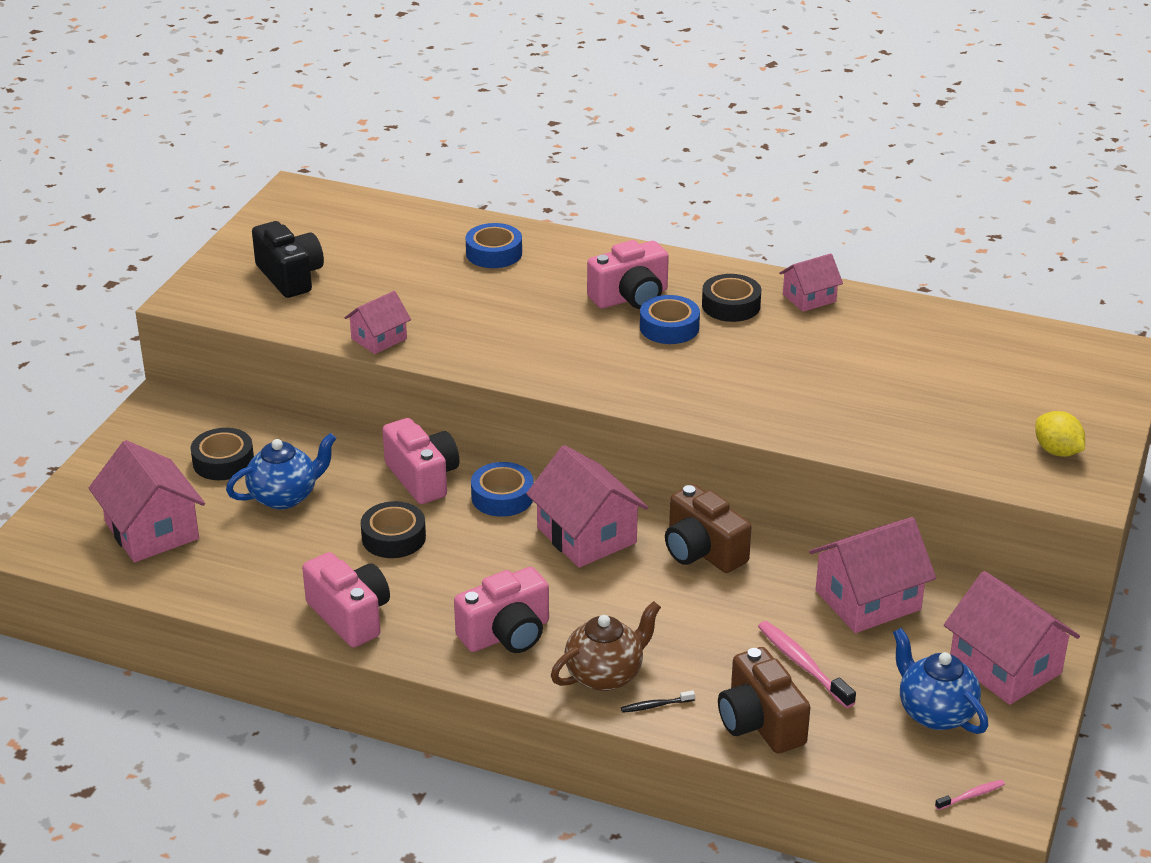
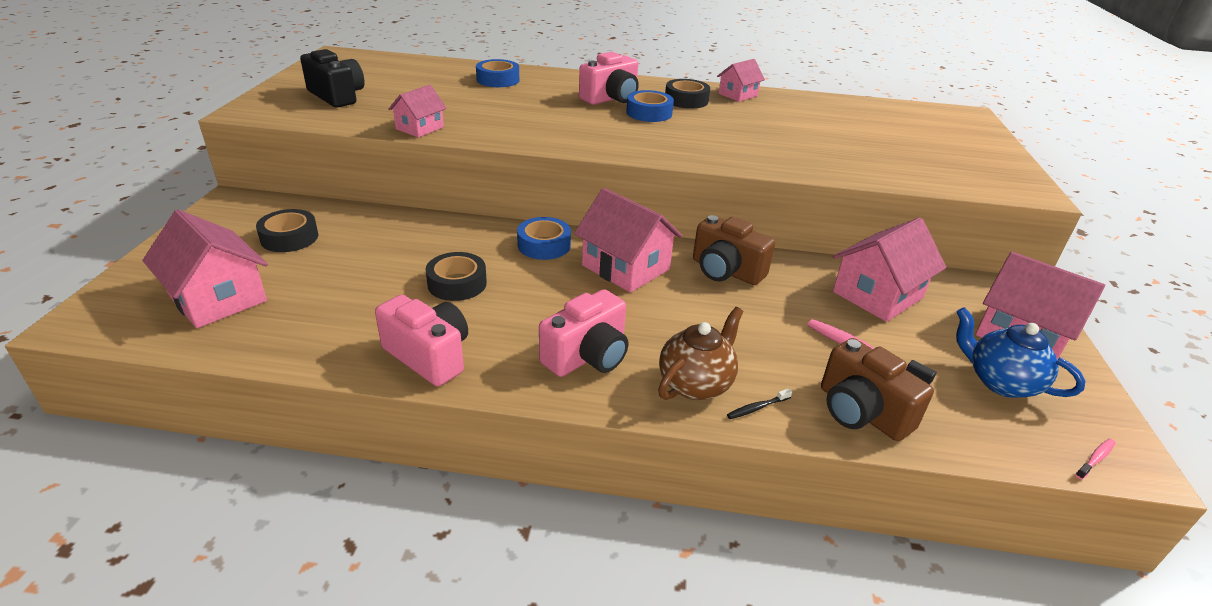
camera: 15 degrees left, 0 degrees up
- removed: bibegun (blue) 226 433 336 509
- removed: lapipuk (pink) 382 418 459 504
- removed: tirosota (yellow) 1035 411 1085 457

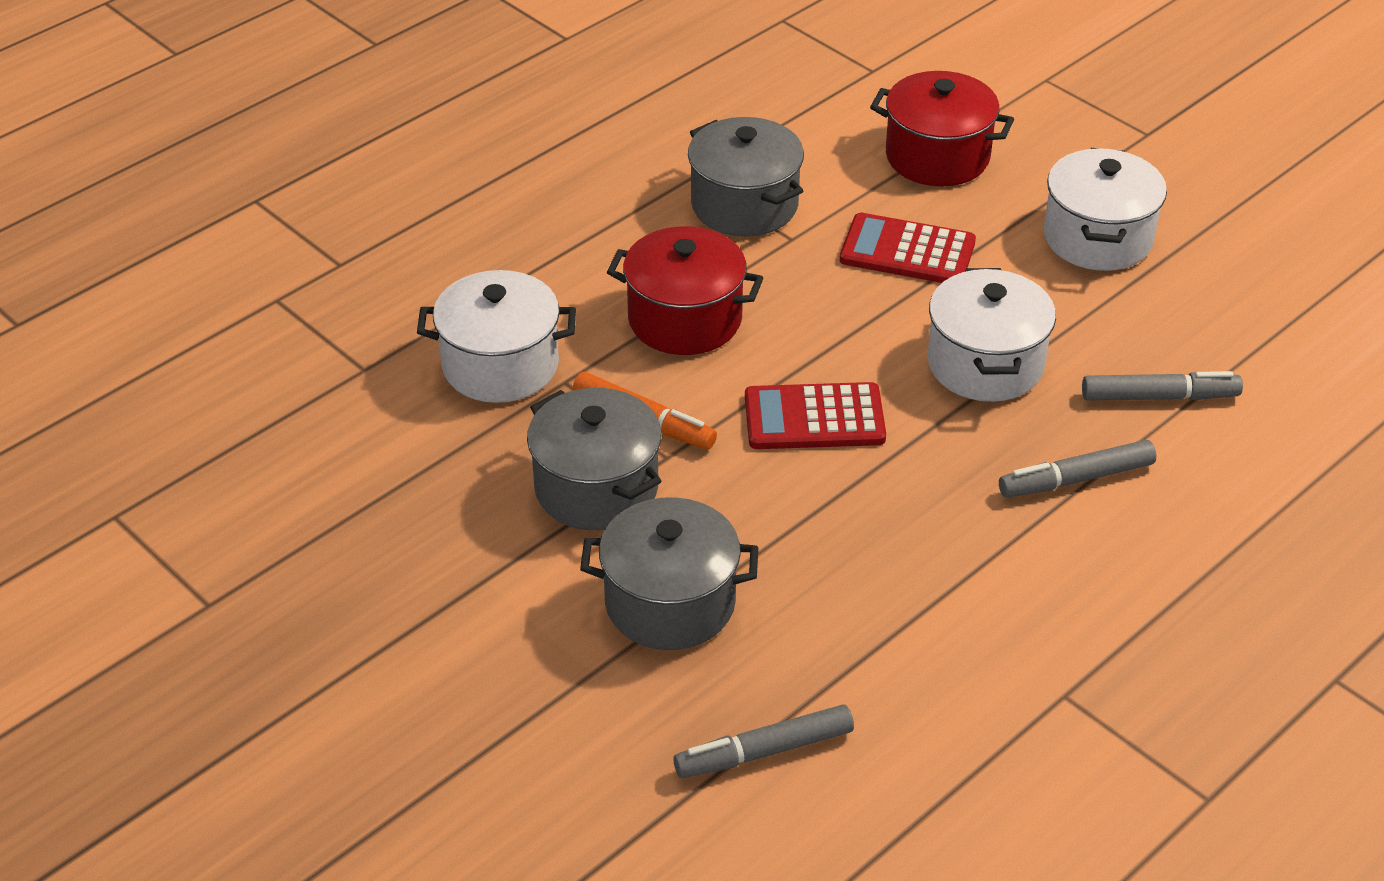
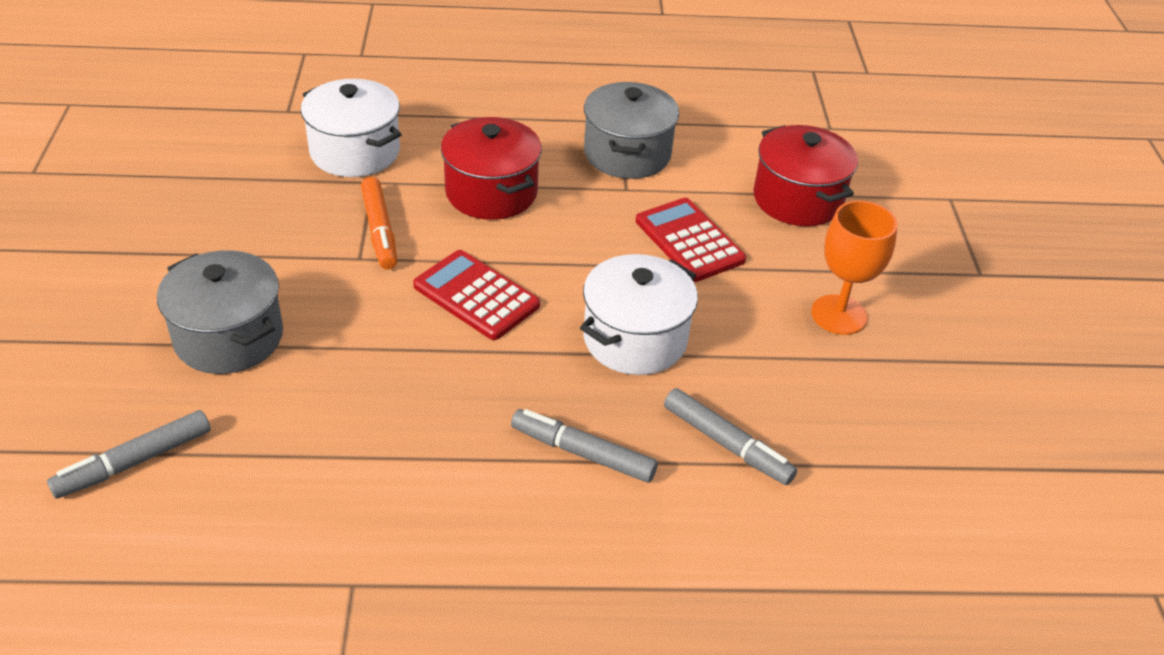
camera: 40 degrees right, 0 degrees up
- removed: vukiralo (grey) 527 388 662 530
- replaced: vukiralo (white) 1044 148 1167 271 to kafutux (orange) 811 201 898 335
- turned: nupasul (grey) 674 704 854 778 = 47 410 211 499 60 degrees counterclockwise

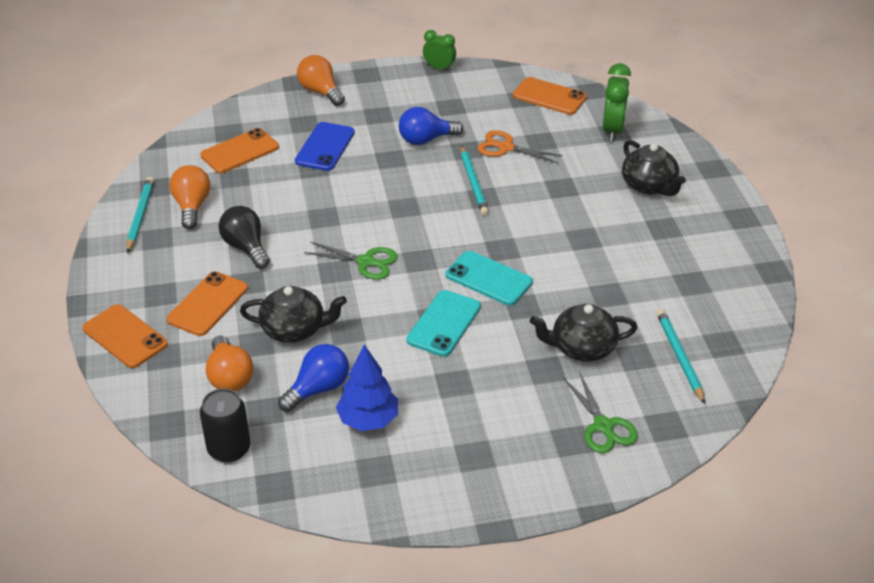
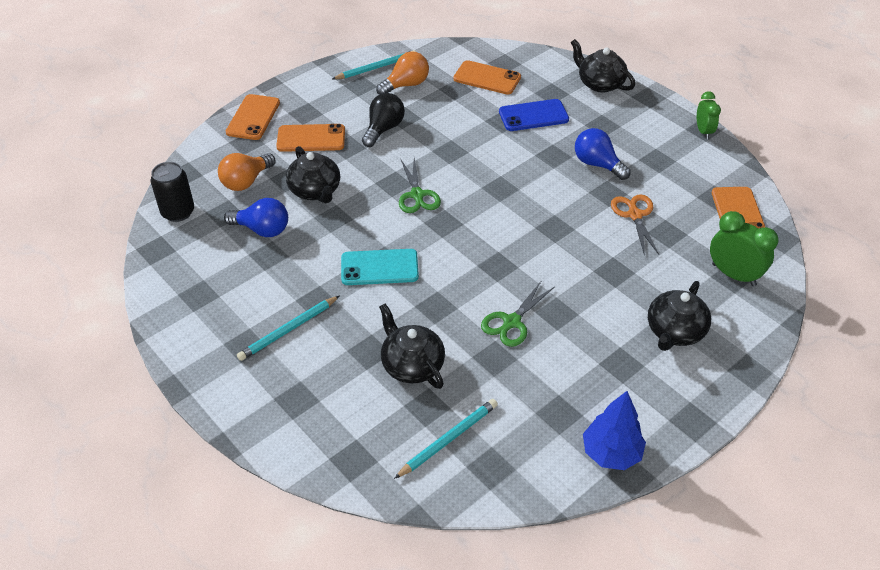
camera: 60 degrees right, 5 degrees up
- removed: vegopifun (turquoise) 446 251 533 305
- moved: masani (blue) 336 345 398 431 to 583 391 646 470
- moved: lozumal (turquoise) 461 145 489 216 to 237 295 340 361
- moved: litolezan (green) 563 372 638 453 to 481 280 554 347
- replaced: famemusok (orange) 297 55 345 106 to bibegun (black) 571 39 635 93
- turned: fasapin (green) 603 63 631 142 = 710 211 779 286 120 degrees counterclockwise

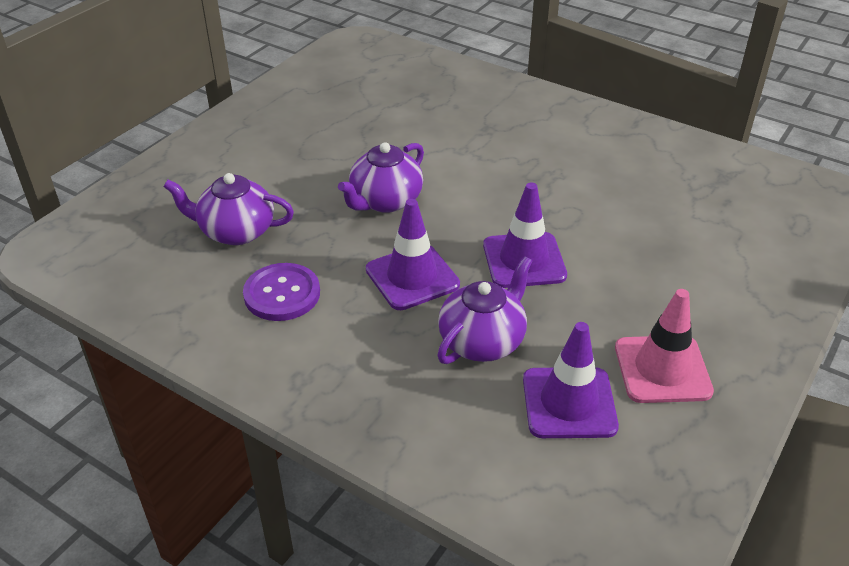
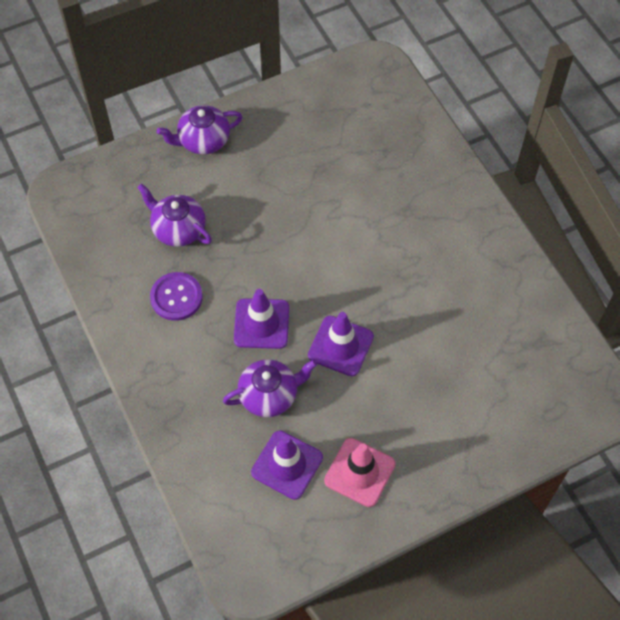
camera: 30 degrees right, 20 degrees up
- moved: bibegun (purple) 338 142 424 213 to 157 105 242 155

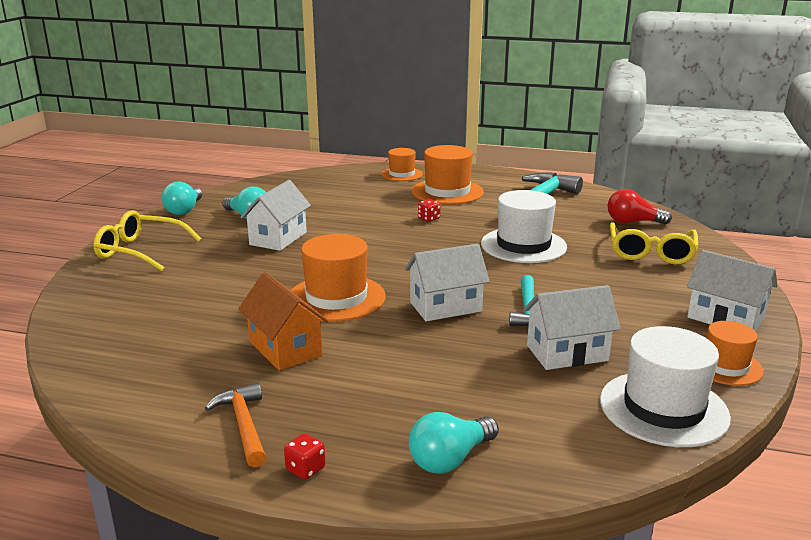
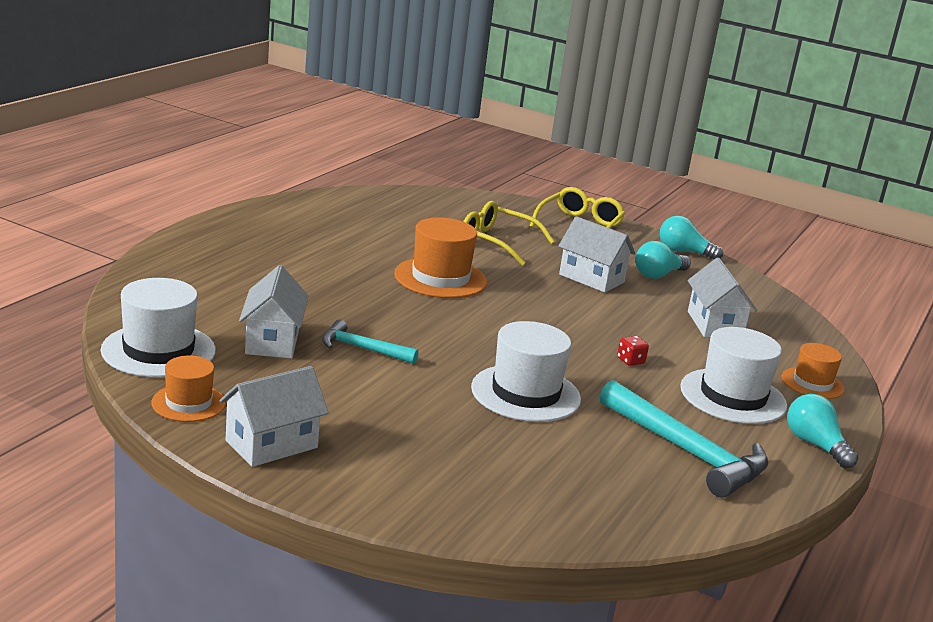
camera: 100 degrees right, 0 degrees up
- removed: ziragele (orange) 205 383 266 468
- removed: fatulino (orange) 238 273 329 371
- removed: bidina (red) 284 433 325 480
- removed: famemusok (red) 607 189 672 224
- moved: fatulino (white) 405 244 490 321 to 688 258 757 337
- moved: famemusok (turquoise) 409 412 499 474 to 787 394 858 469
- moved: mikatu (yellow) 610 222 698 264 to 463 201 555 266
- recoloured: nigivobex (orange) 411 145 484 205 to nigivobex (white) 680 327 787 424

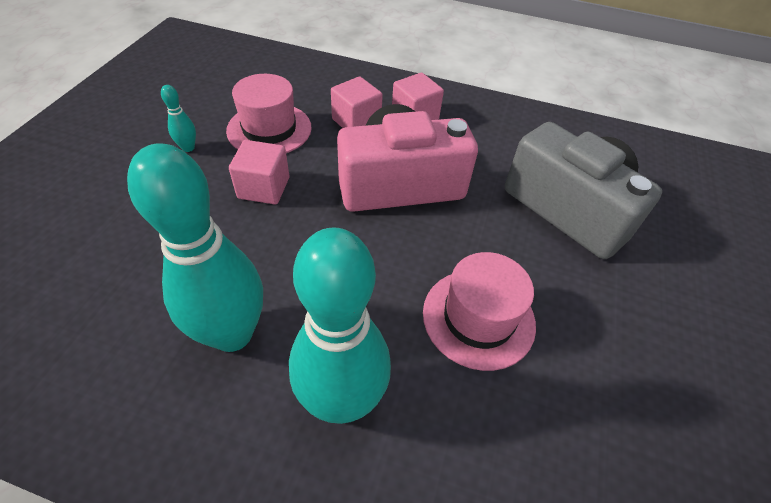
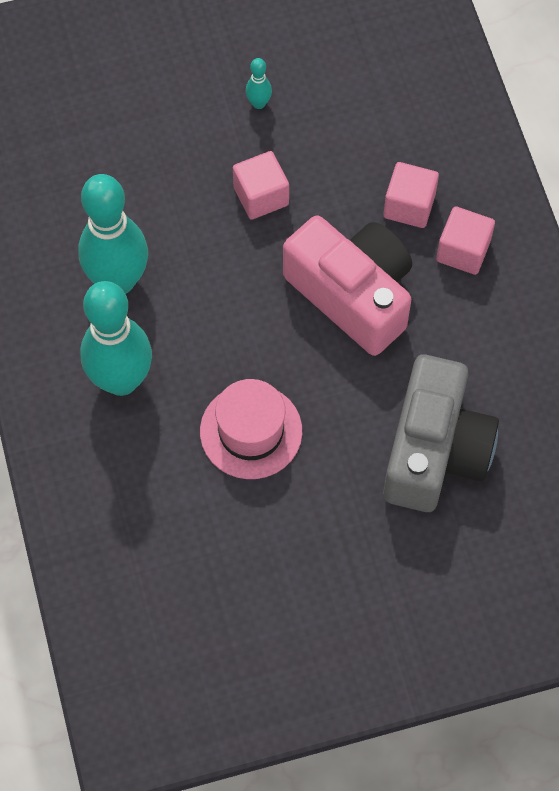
camera: 60 degrees right, 15 degrees up
- removed: nigivobex (pink) 226 74 312 153

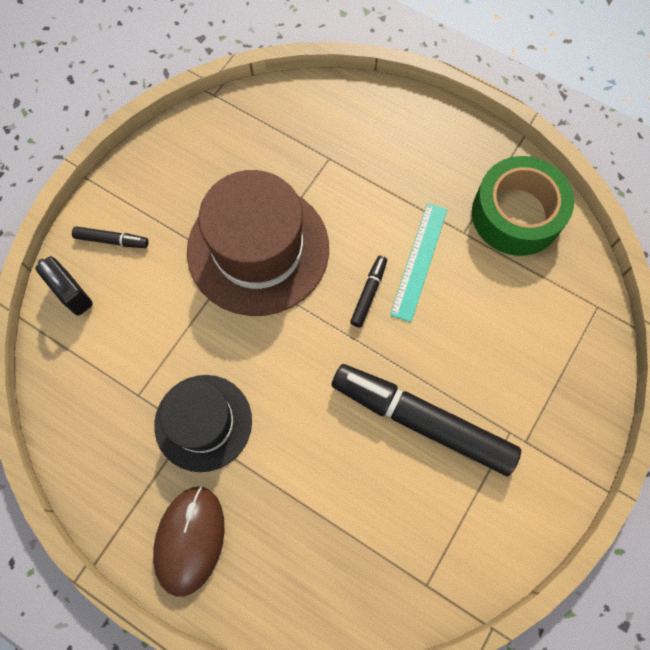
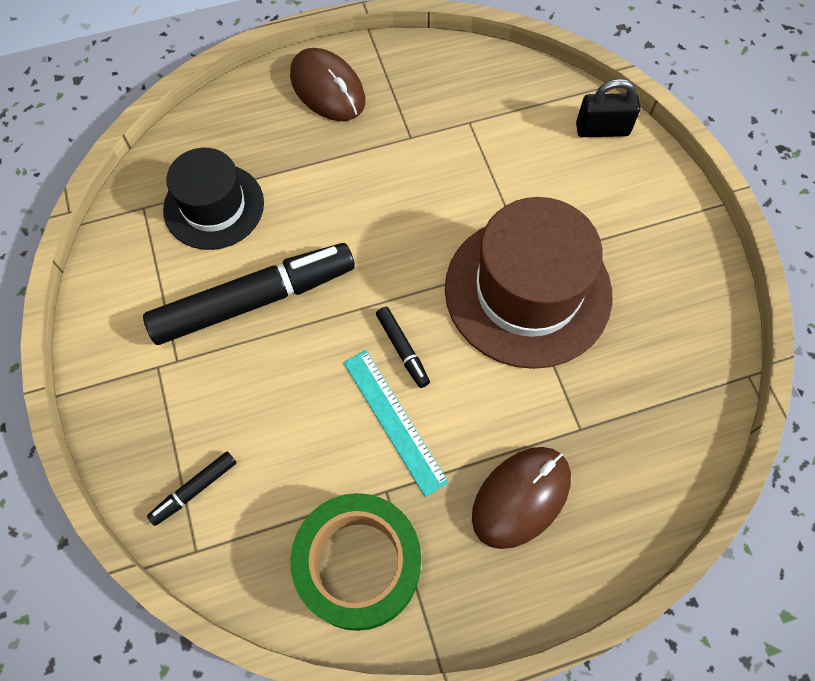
camera: 130 degrees right, 5 degrees down
- added: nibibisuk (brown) 472 447 571 549
- moved: nupasul (black) 72 226 148 248 to 147 451 236 526
- moved: nigivobex (black) 154 375 252 472 to 163 148 264 250

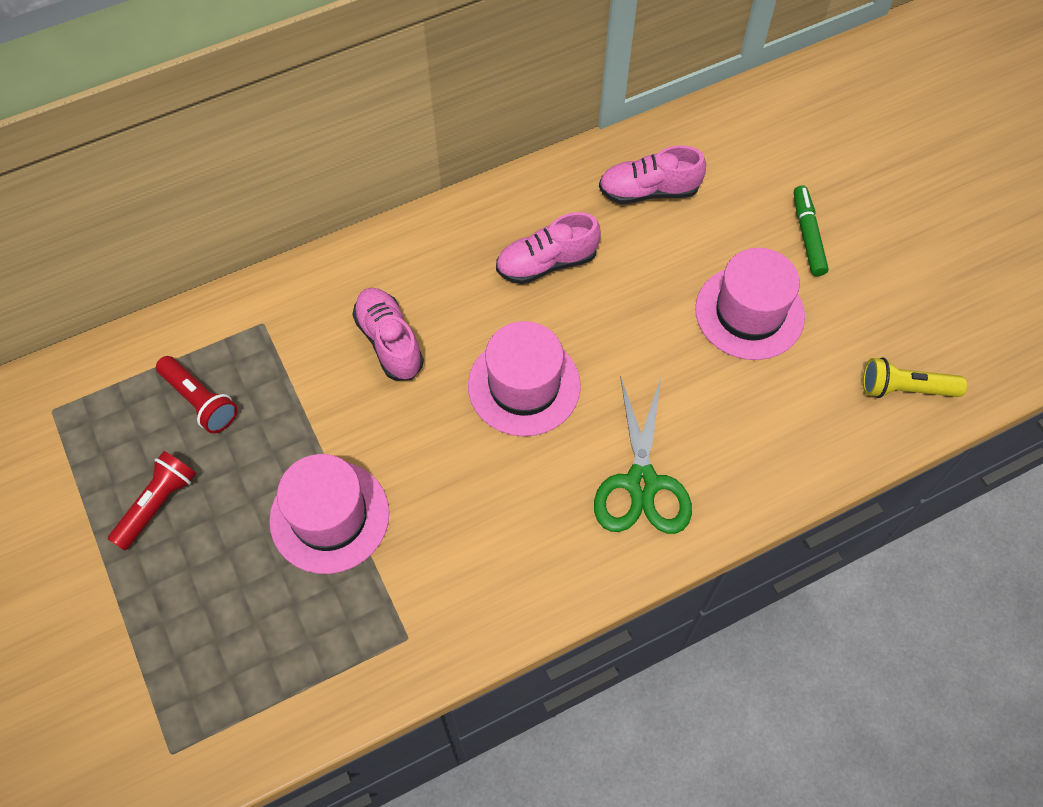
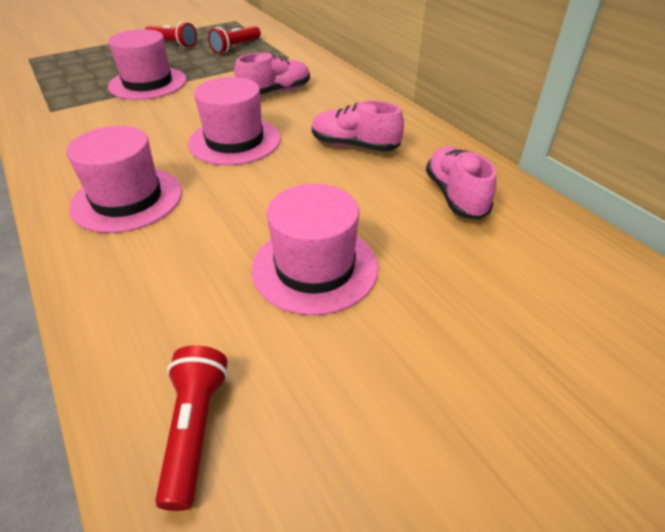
camera: 85 degrees right, 20 degrees down
- removed: nupasul (green) 794 186 829 276
- replaced: litolezan (green) 594 376 692 534 to nigivobex (pink) 66 126 182 233
- recoloured: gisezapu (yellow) 863 357 967 398 to gisezapu (red) 155 345 228 511
- turned: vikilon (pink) 496 212 601 284 = 312 100 404 152 45 degrees counterclockwise

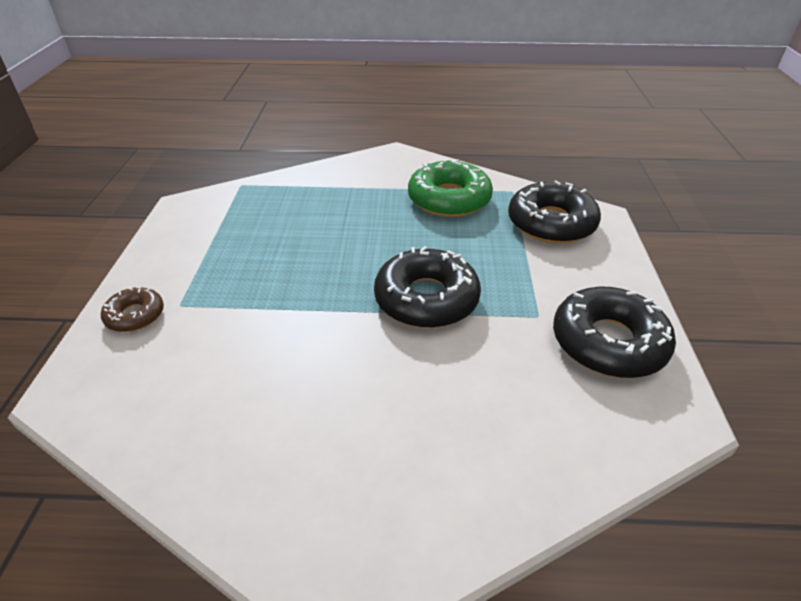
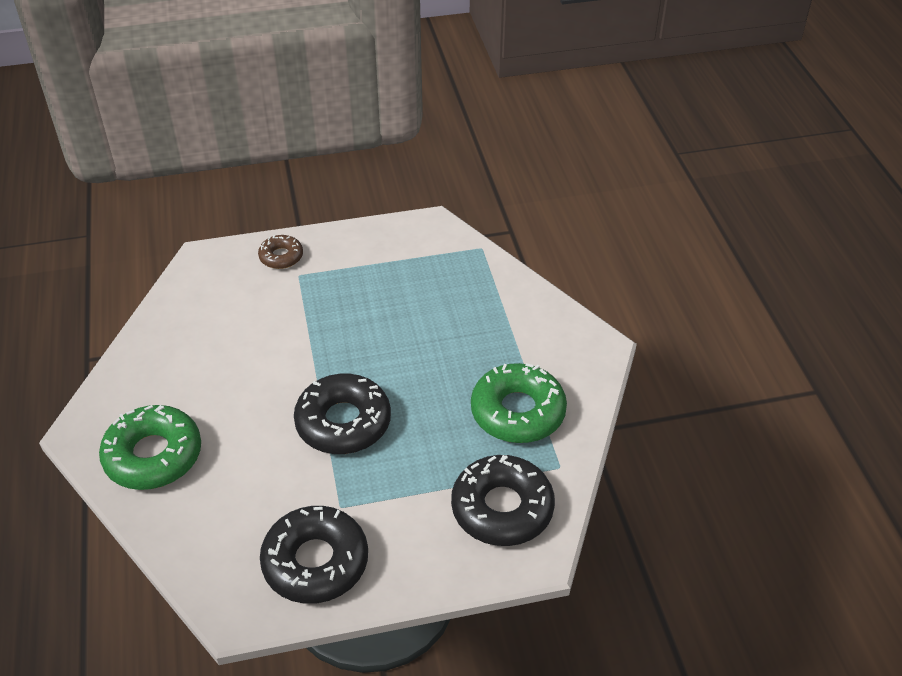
camera: 75 degrees right, 5 degrees up
- added: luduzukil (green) 99 405 201 490

